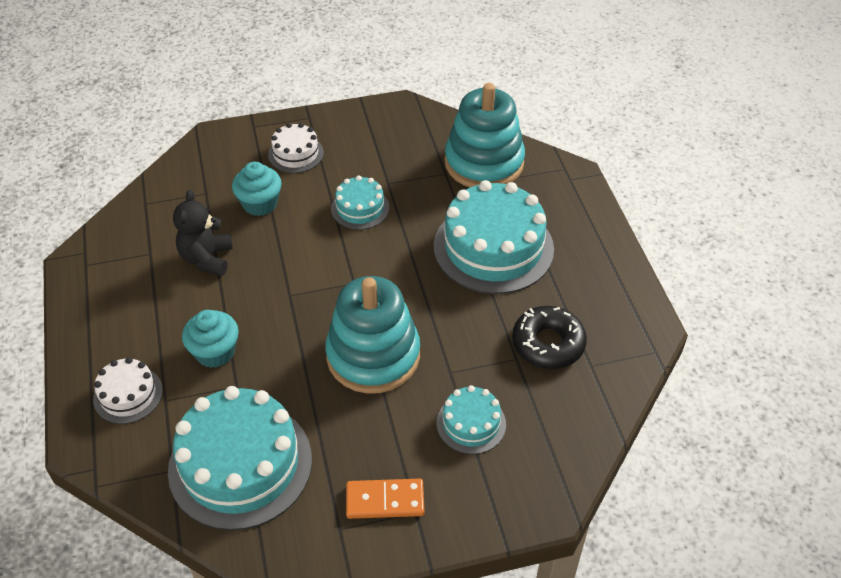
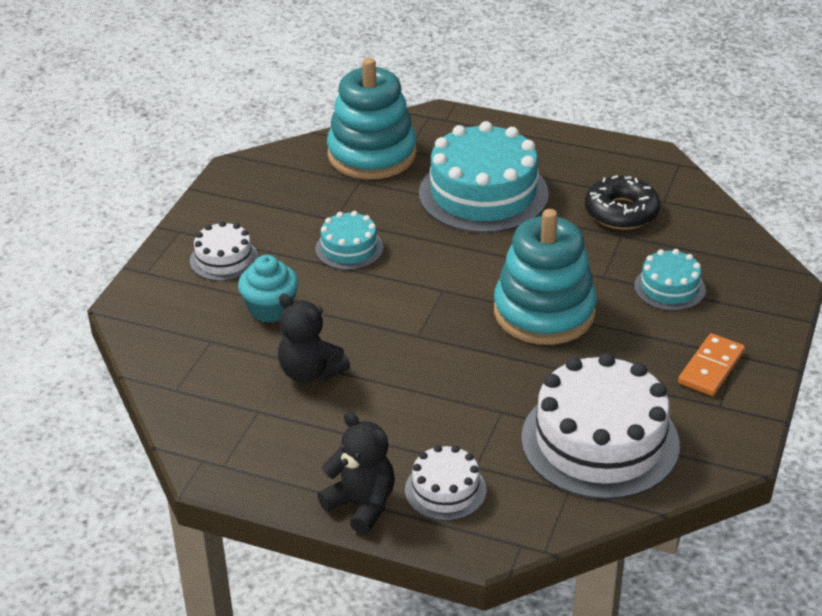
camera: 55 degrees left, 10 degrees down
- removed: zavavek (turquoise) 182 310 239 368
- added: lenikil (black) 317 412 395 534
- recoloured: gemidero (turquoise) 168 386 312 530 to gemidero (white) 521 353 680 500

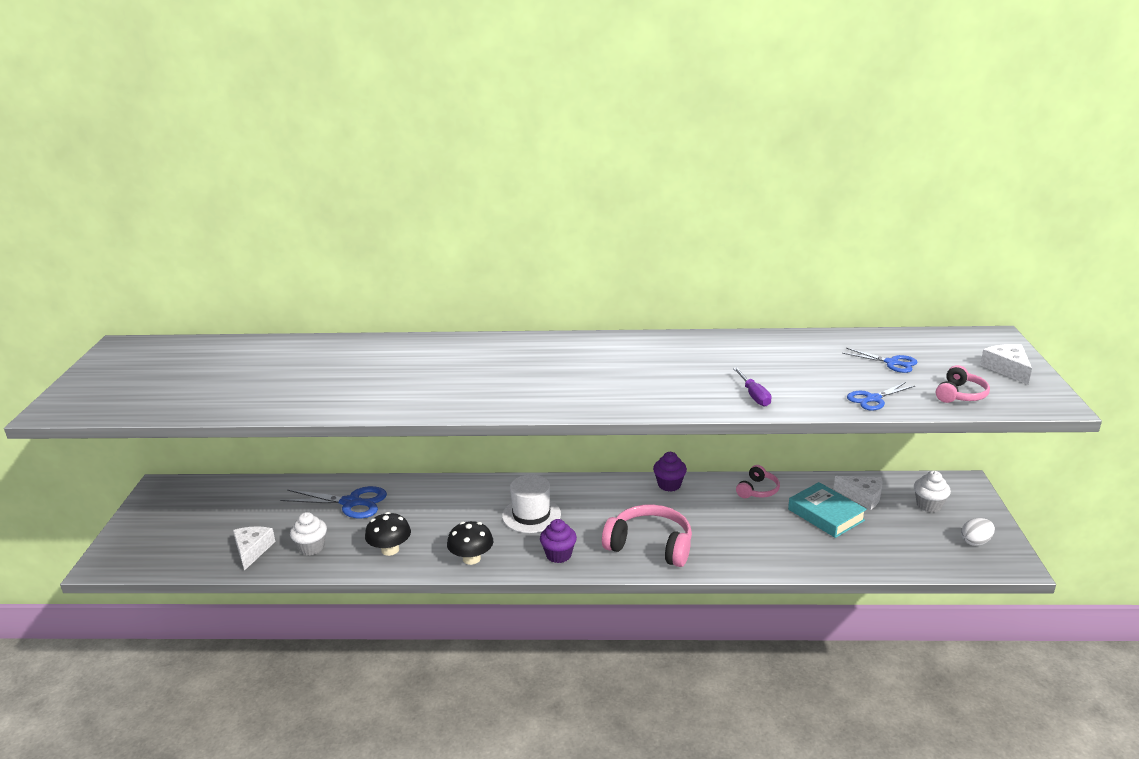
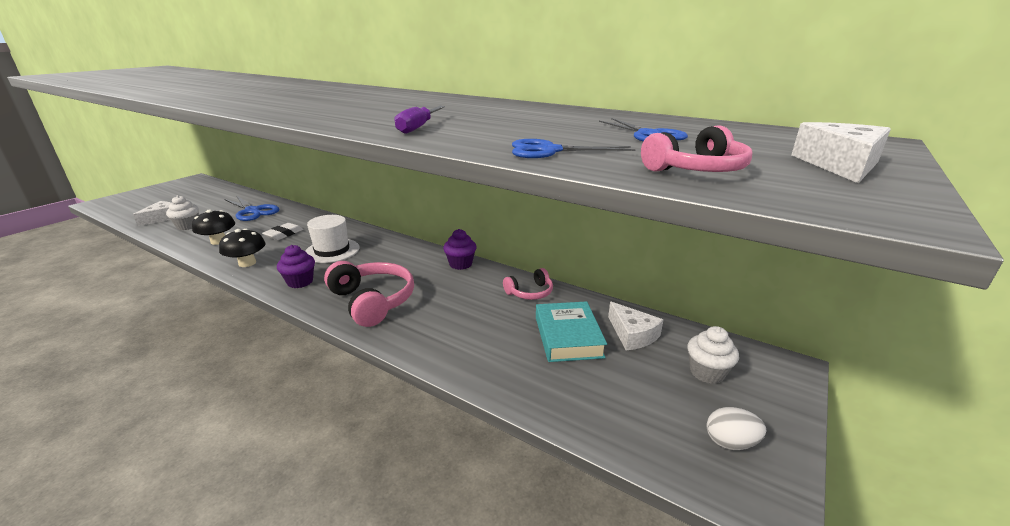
camera: 30 degrees right, 0 degrees up
- added: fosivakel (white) 262 223 303 240

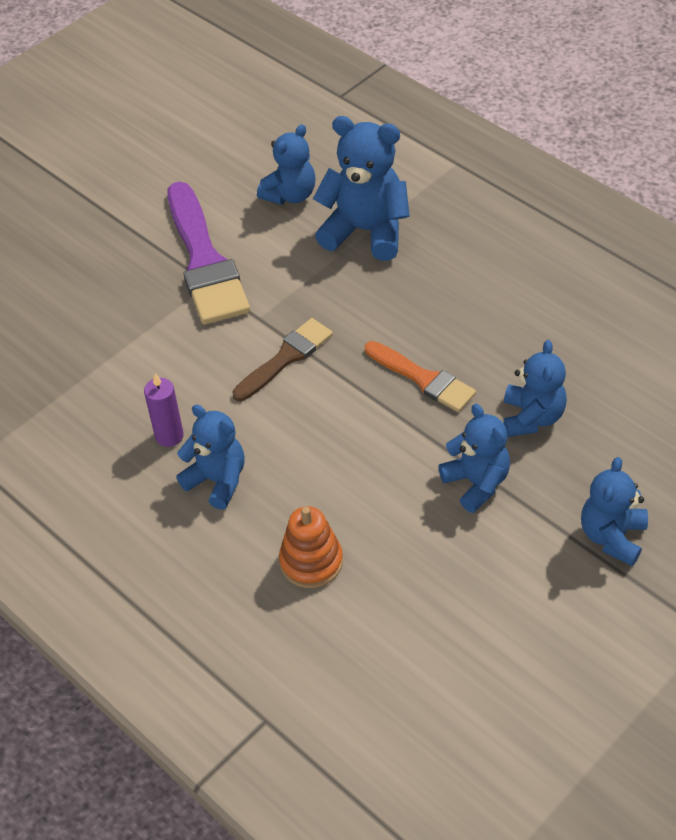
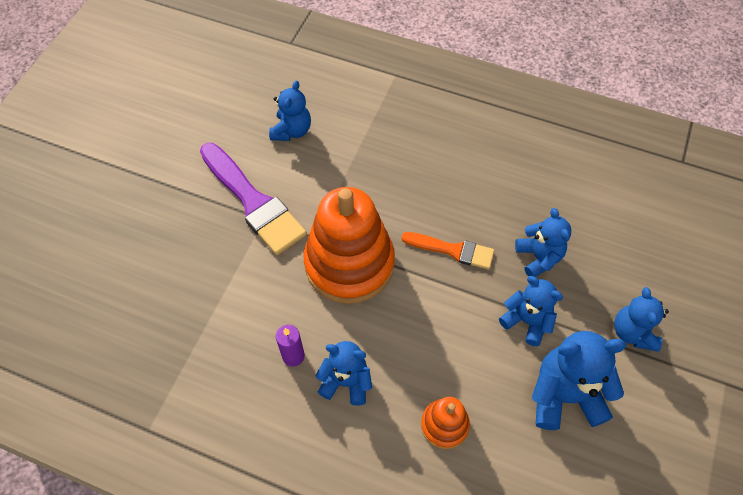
camera: 25 degrees left, 10 degrees up
- moved: lenikil (blue) 313 116 410 261 to 532 331 627 430
- replaced: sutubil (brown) 232 318 333 401 to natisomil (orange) 304 187 395 304

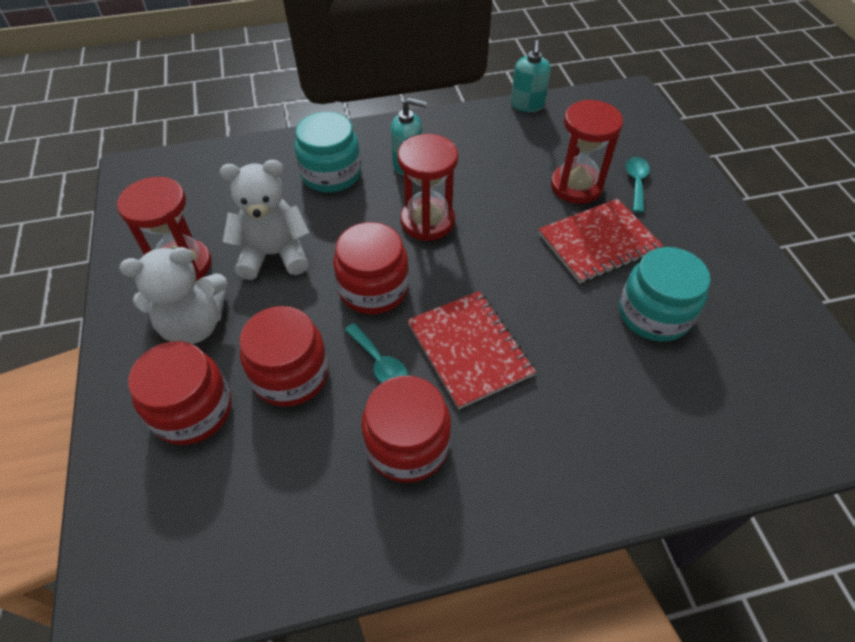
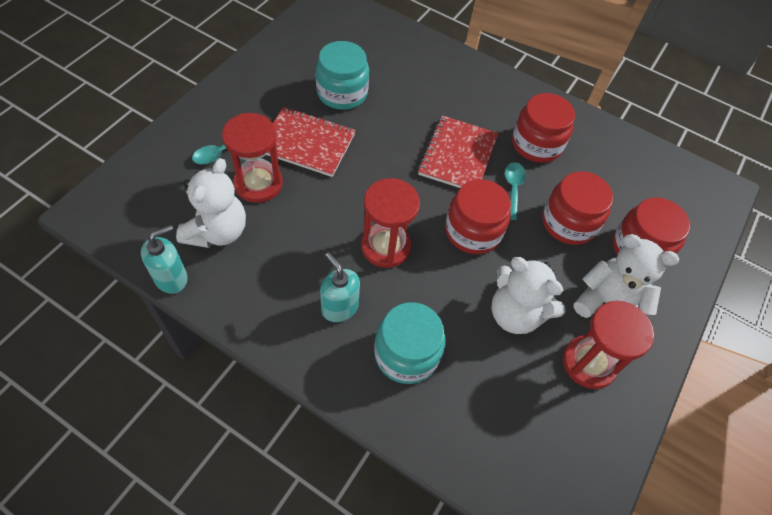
camera: 140 degrees left, 5 degrees up
- added: lenikil (white) 176 158 246 248

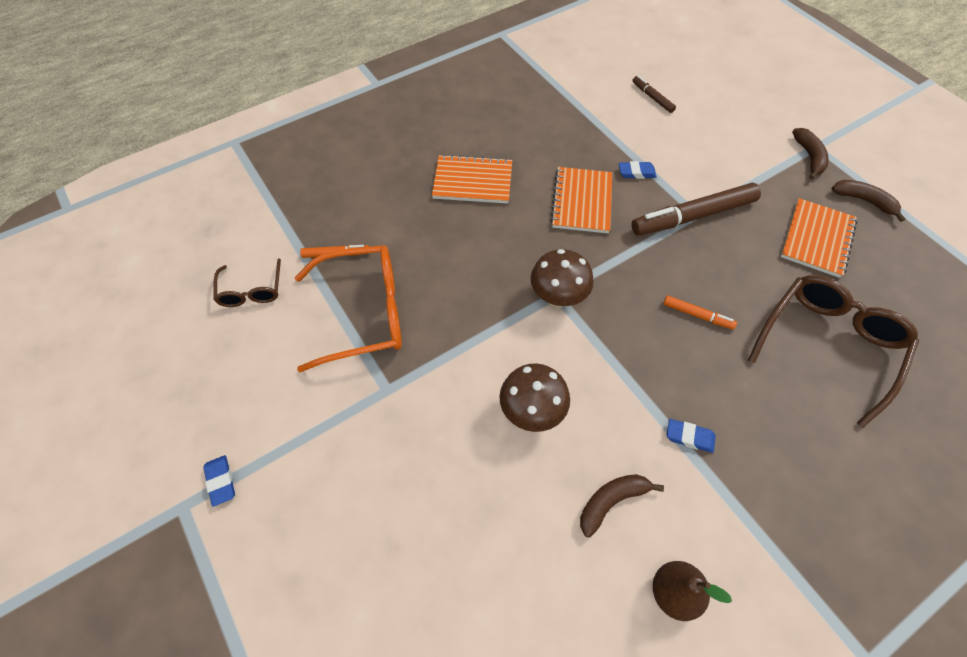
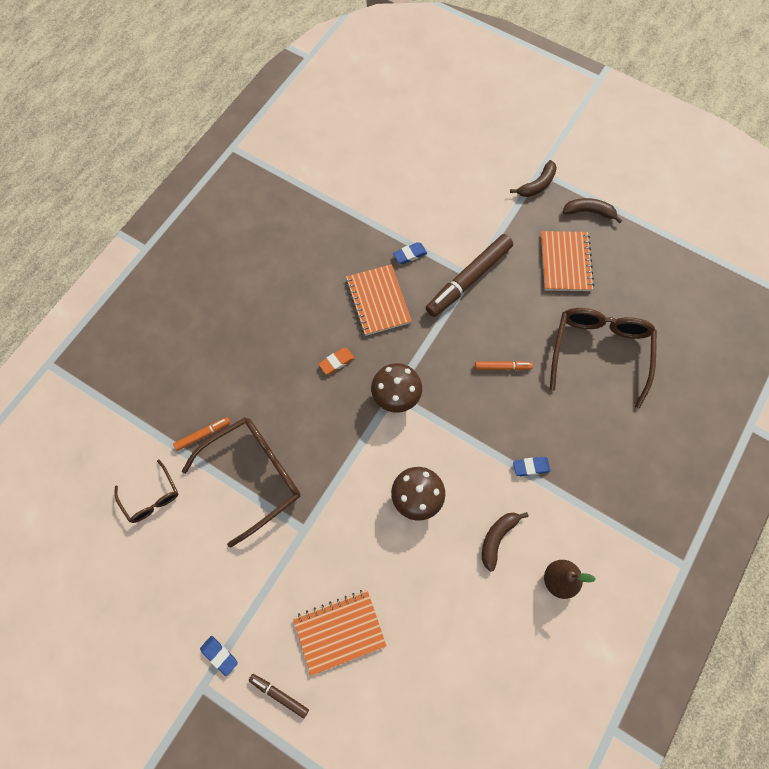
camera: 25 degrees left, 10 degrees up
- added: fosivakel (orange) 318 348 354 375
- moved: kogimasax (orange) 432 154 512 204 to 293 590 387 676
- moved: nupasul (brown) 632 76 676 113 to 249 674 309 718
- recoloured: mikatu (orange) 295 245 402 372 to mikatu (brown) 182 417 301 548
- turned: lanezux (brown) 792 128 829 180 = 510 160 557 197 75 degrees clockwise

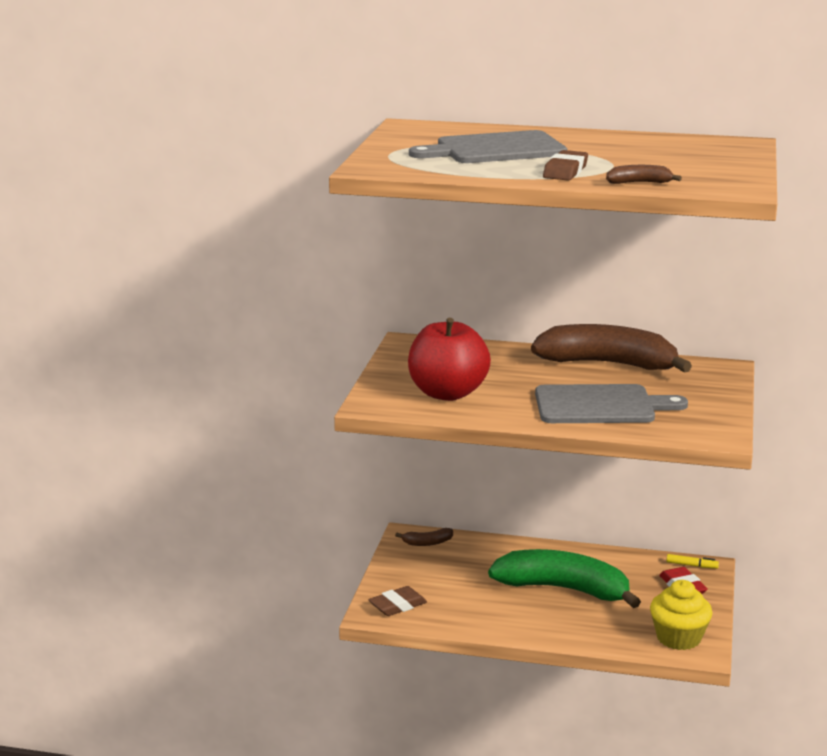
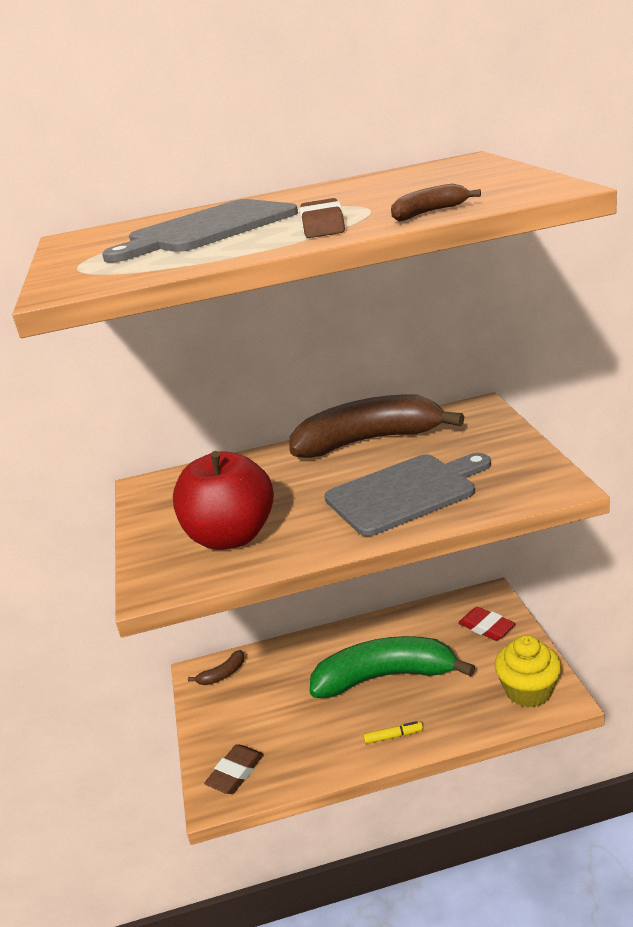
camera: 20 degrees left, 5 degrees up
- moved: nupasul (yellow) 666 554 719 569 to 363 721 423 744

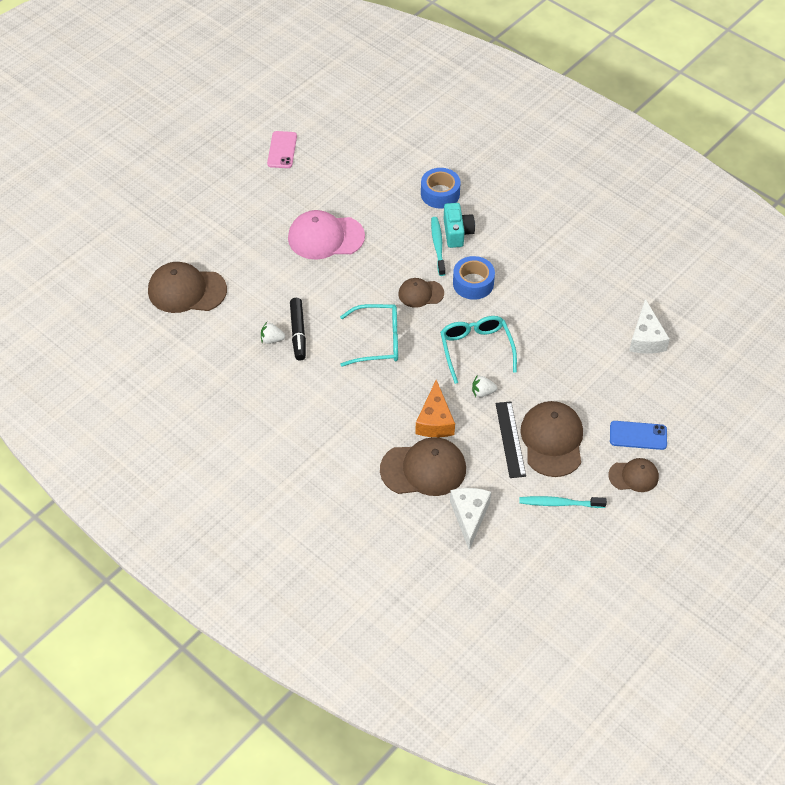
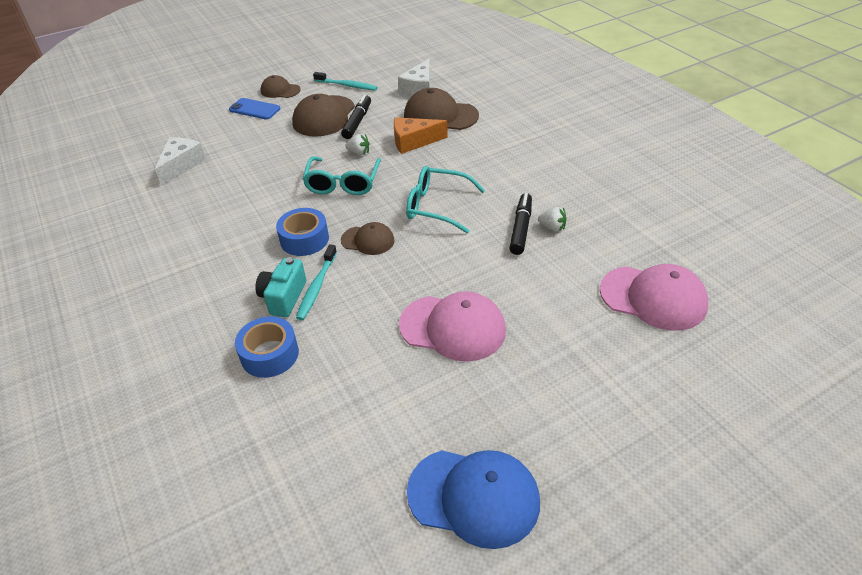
camera: 160 degrees left, 10 degrees down
- replaced: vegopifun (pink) 267 131 297 168 to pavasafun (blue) 407 450 540 549
- replaced: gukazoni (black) 495 401 526 478 to nupasul (black) 341 95 371 139
- recoloured: pavasafun (brown) 148 262 227 313 to pavasafun (pink) 600 264 708 331
- turned: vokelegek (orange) 415 380 455 437 = 394 117 448 154 120 degrees counterclockwise

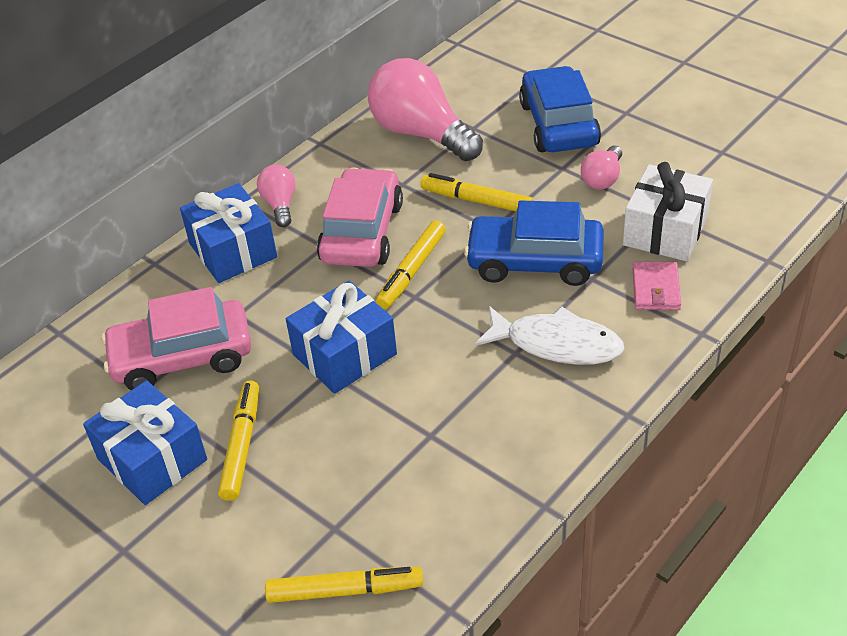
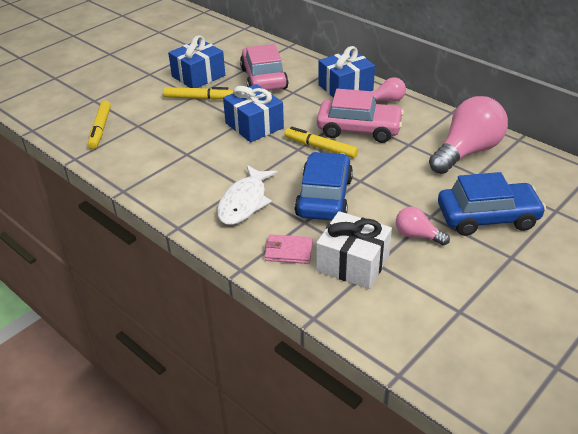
camera: 90 degrees right, 5 degrees down
- removed: nupasul (yellow) 421 173 534 211

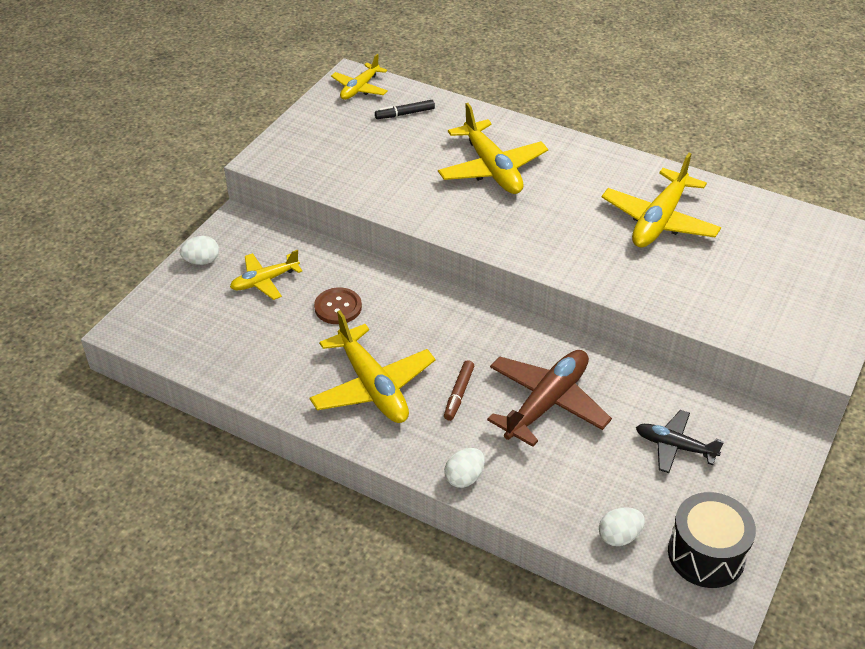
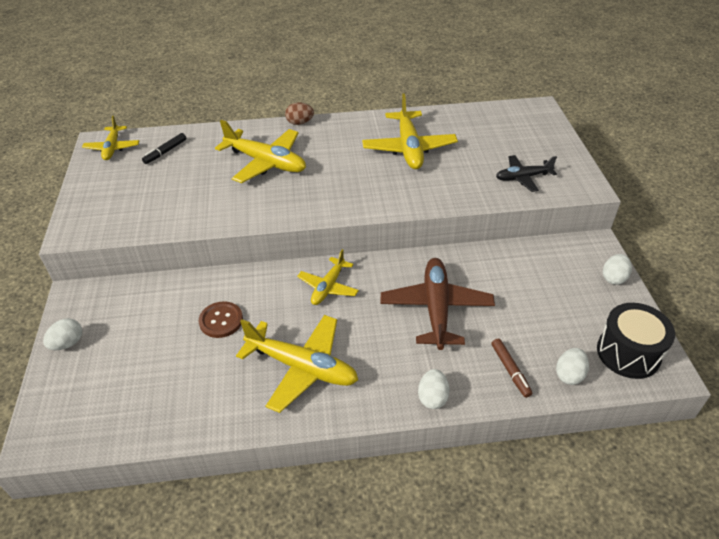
camera: 35 degrees left, 0 degrees up
- added: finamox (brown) 285 102 314 125
- added: finamox (white) 603 254 632 285
- moved: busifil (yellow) 230 250 302 300 to 297 249 359 305
- moved: nupasul (brown) 444 360 474 421 to 492 339 532 398
- moved: busifil (black) 636 410 724 473 to 496 155 557 192

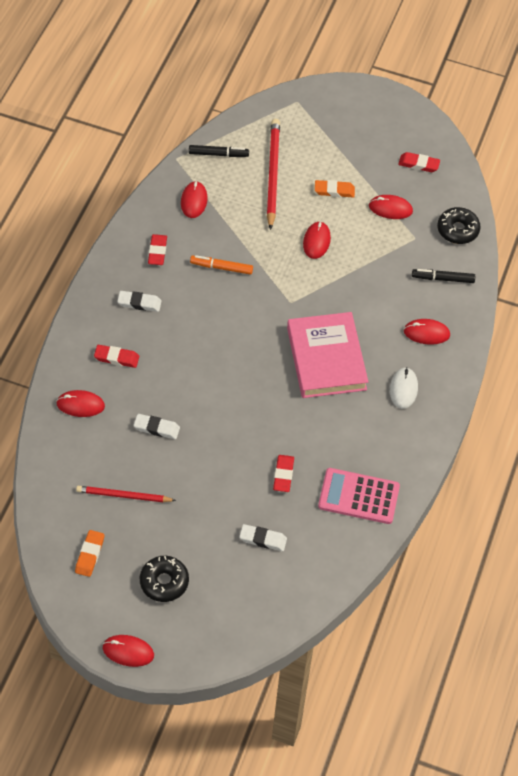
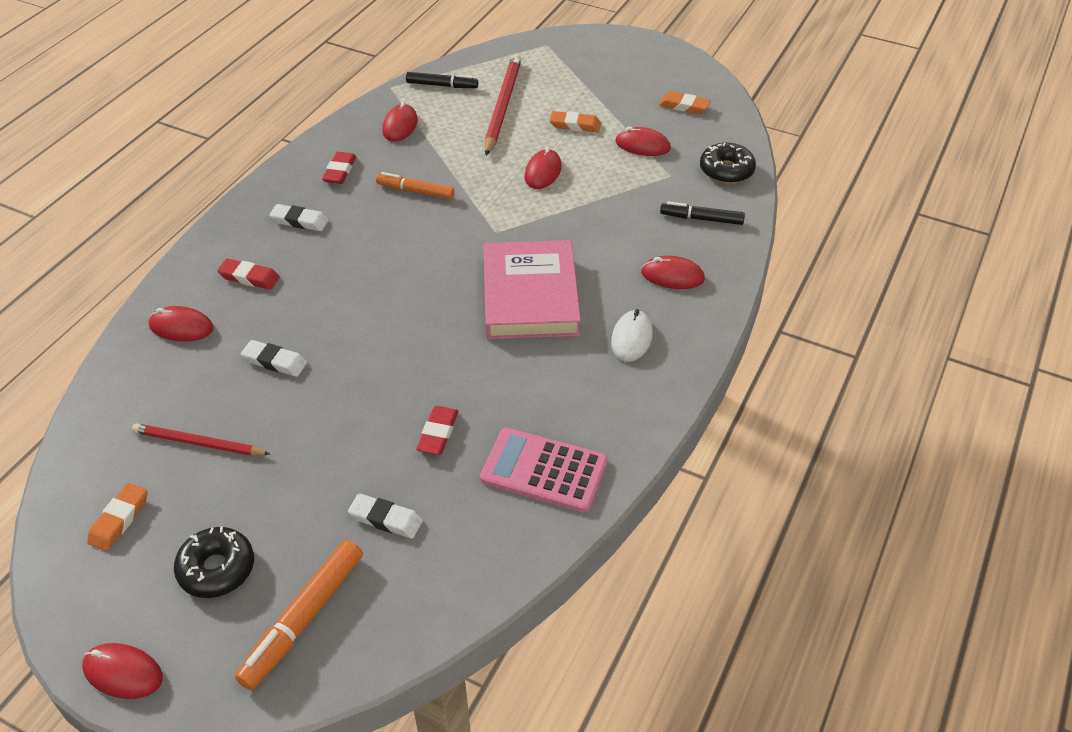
camera: 10 degrees right, 10 degrees down
- added: nupasul (orange) 235 540 363 690
- recoloured: fosivakel (red) 398 152 440 172 to fosivakel (orange) 659 91 711 114

